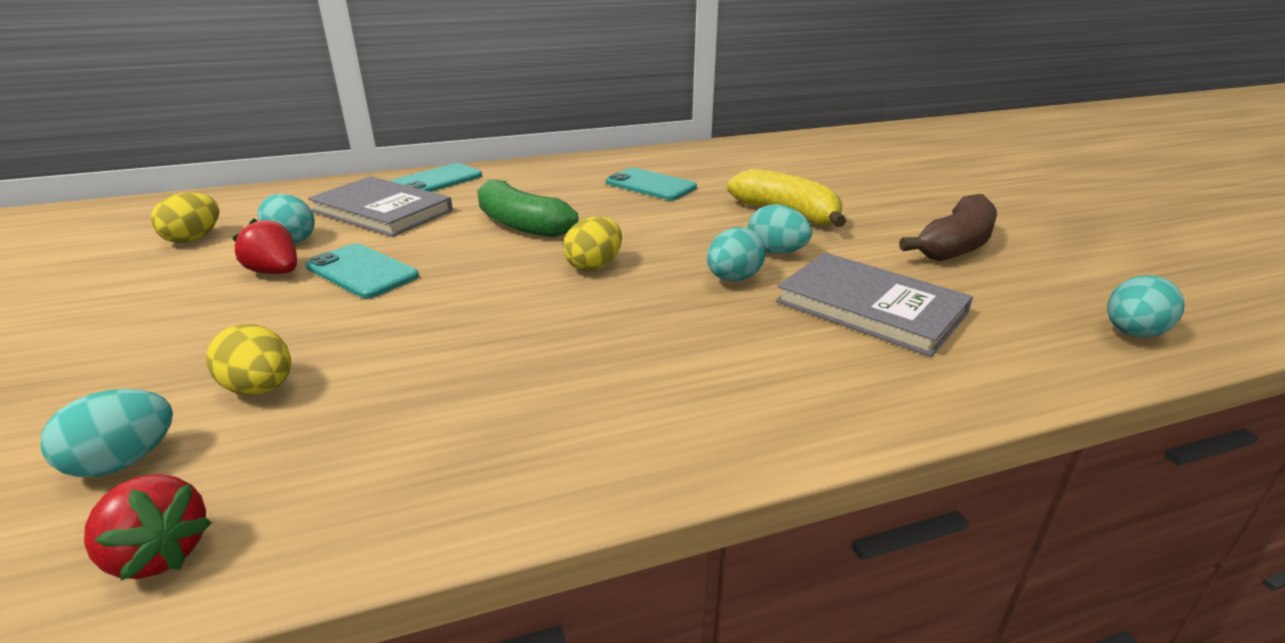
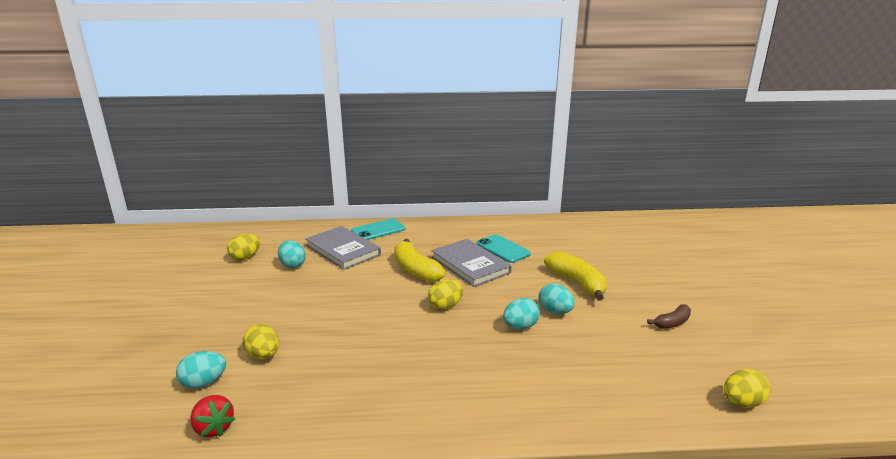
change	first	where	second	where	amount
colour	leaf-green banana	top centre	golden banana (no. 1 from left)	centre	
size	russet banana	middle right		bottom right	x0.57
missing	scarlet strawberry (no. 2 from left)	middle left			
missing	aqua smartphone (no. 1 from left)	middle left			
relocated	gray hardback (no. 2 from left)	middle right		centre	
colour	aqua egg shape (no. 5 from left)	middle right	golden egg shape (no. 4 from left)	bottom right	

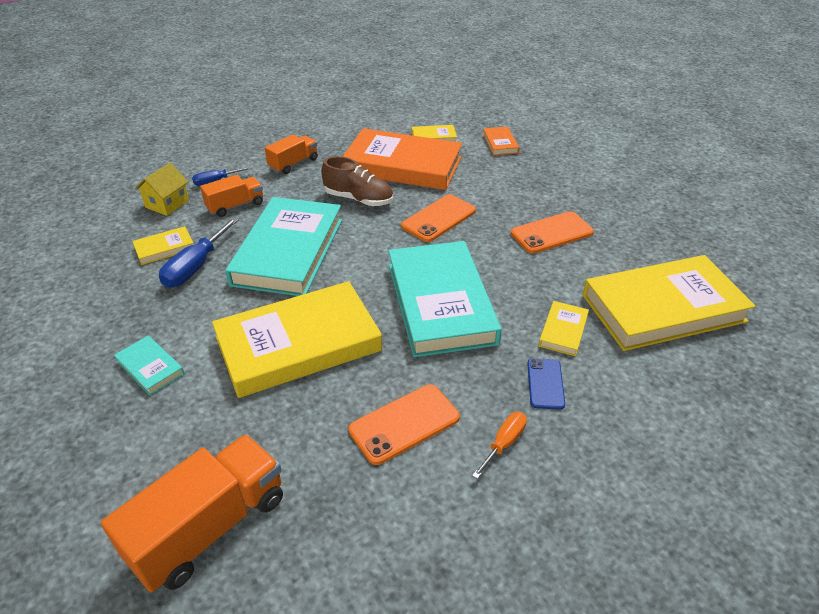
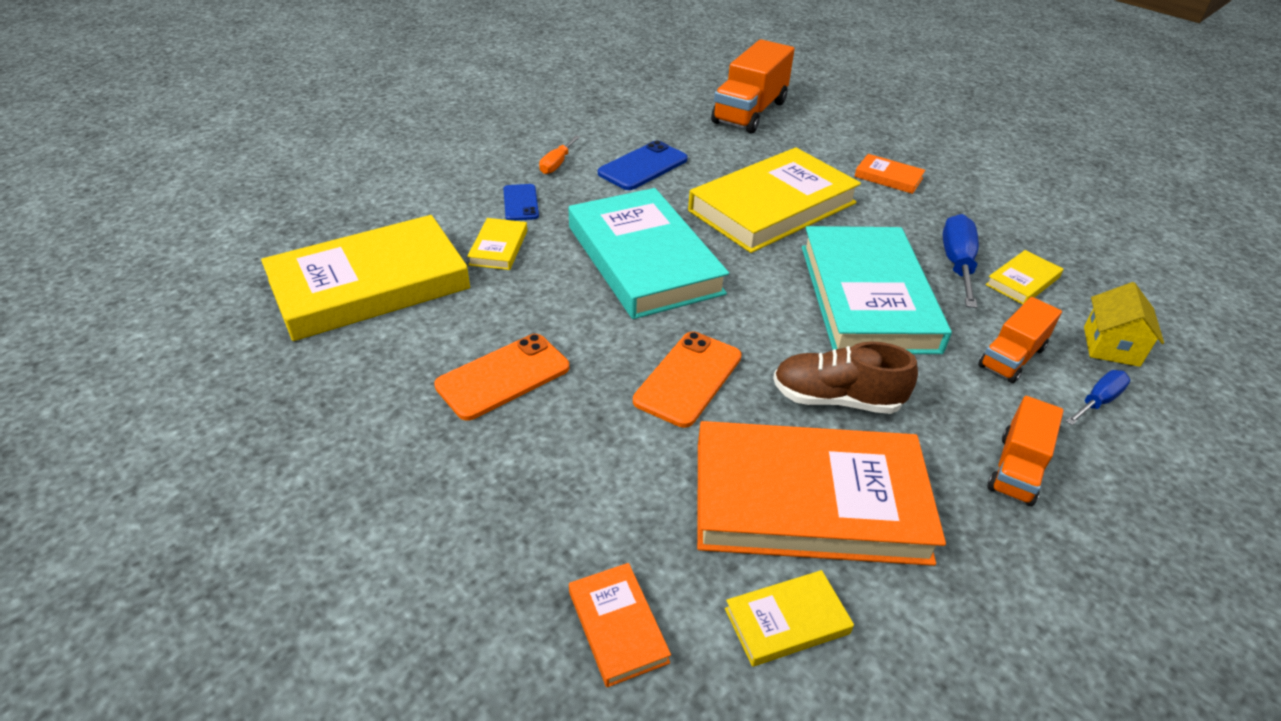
change	first	where	second	where	amount
colour	aqua hardback (no. 1 from left)	middle left	bright orange hardback (no. 3 from left)	top right	
colour	bright orange smartphone (no. 1 from left)	bottom centre	cobalt smartphone (no. 2 from left)	top centre	

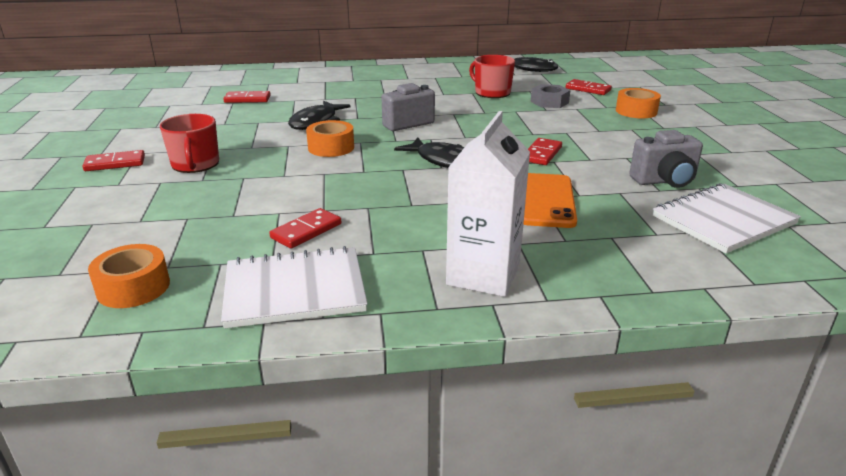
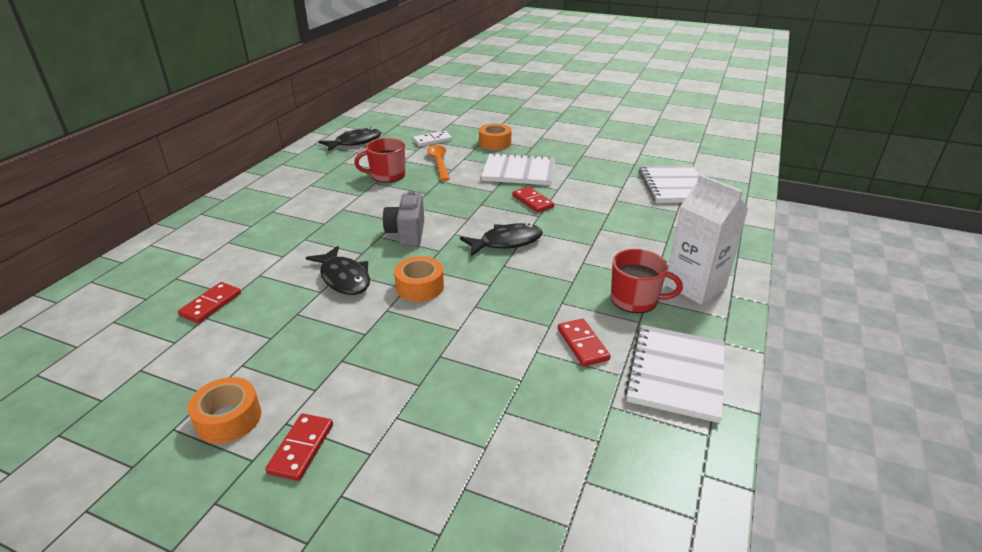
change	first	where	second	where	amount
colour	scarlet domino (no. 5 from left)	top right	snow-white domino	top centre	
exchanged	gray nut	top centre	bright orange tablespoon	top centre	
relocated	scarlet coffee mug (no. 1 from left in the first image)	top left	scarlet coffee mug (no. 2 from left)	centre	
missing	gray photo camera (no. 2 from left)	middle right			
missing	bright orange smartphone	centre			
relocated	bright orange tape (no. 1 from left)	middle left		bottom left	
appeared			snow-white notebook (no. 1 from left)	top centre	

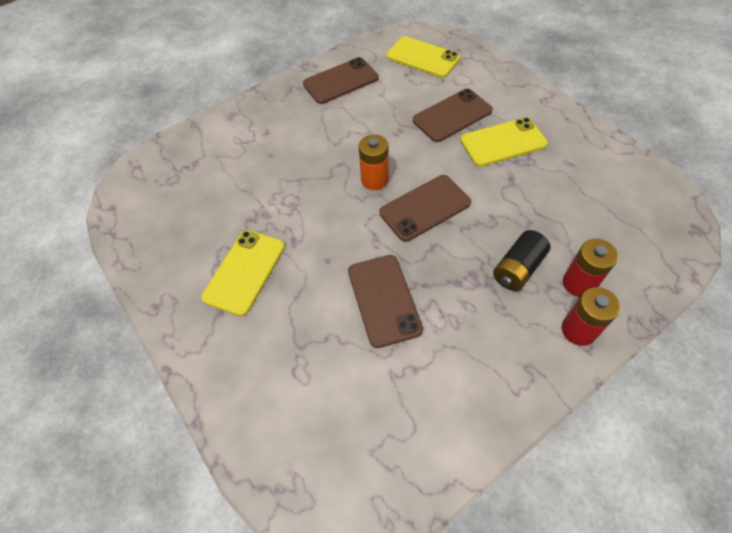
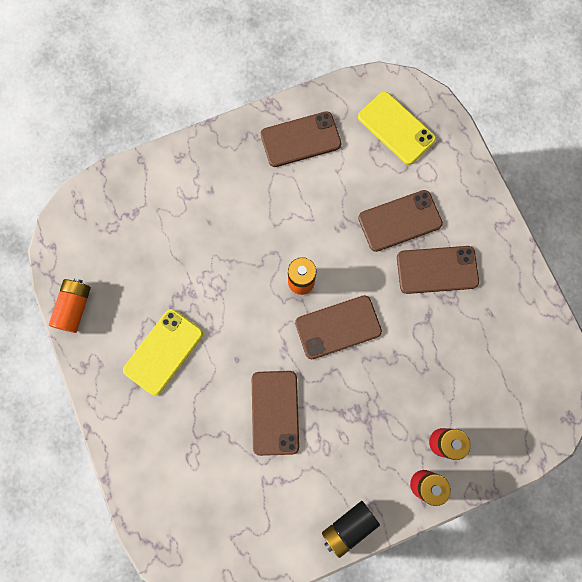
change	first	where	second	where	amount
colour	golden smartphone (no. 3 from left)	top right	russet smartphone (no. 5 from left)	middle right	
relocated	ebony AA battery	middle right		bottom centre	
appeared			bright orange AA battery (no. 1 from left)	middle left	

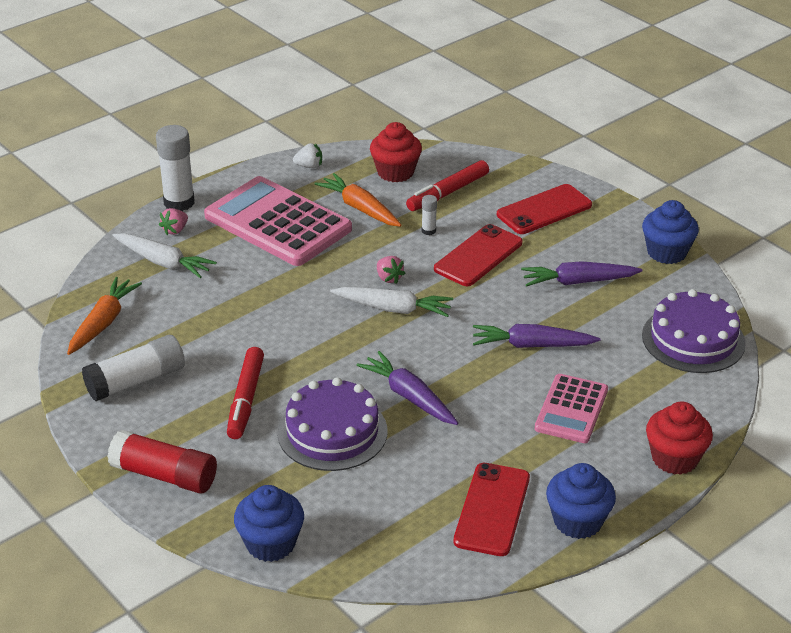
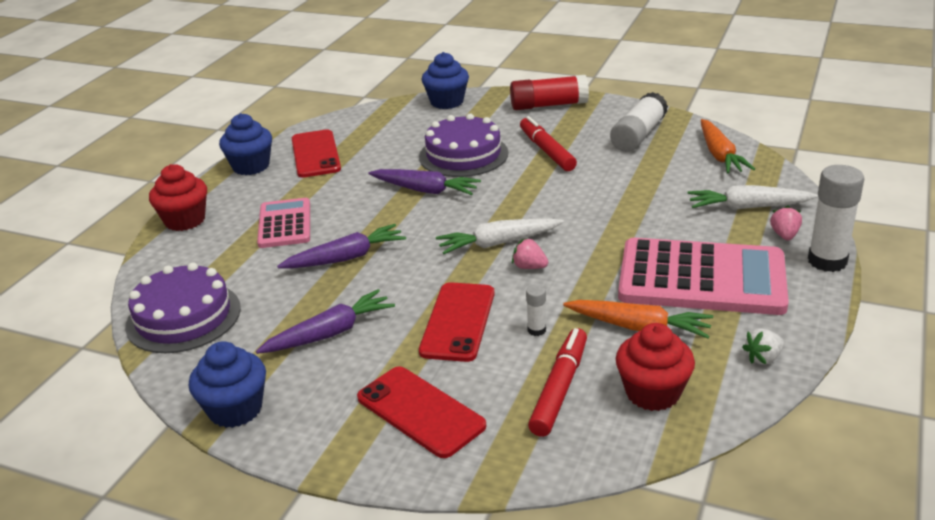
change	first	where	second	where	amount
spun	scarlet smartphone (no. 3 from left in the first image)	top right	scarlet smartphone (no. 2 from left)	bottom centre	75 degrees counterclockwise

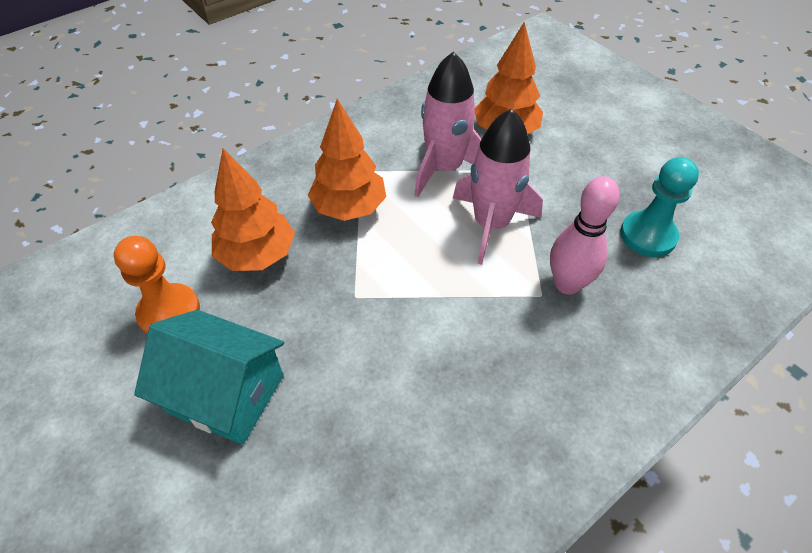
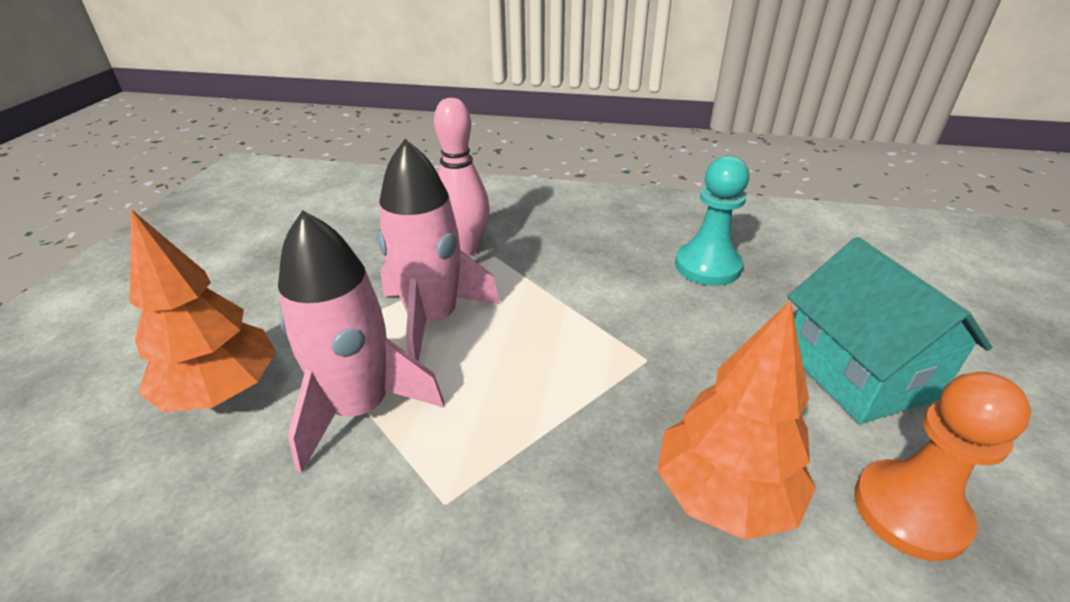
change	first	where	second	where	amount
missing	bright orange toy tree (no. 2 from left)	top centre			
relocated	aqua pawn	middle right		centre	

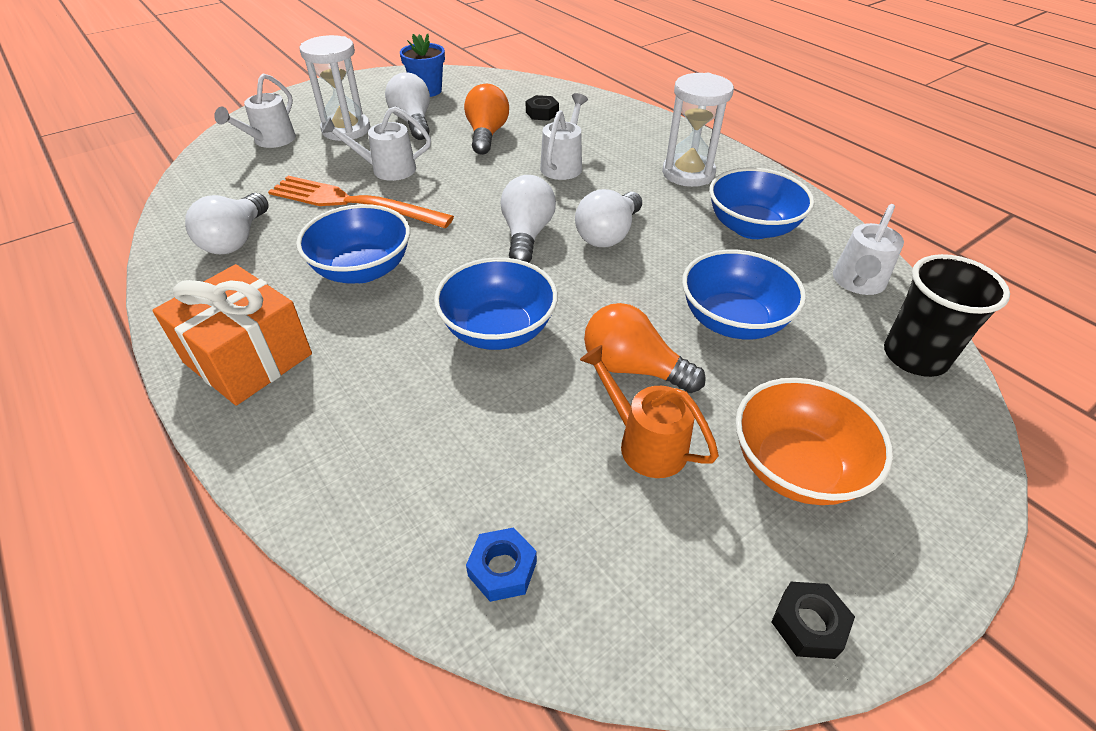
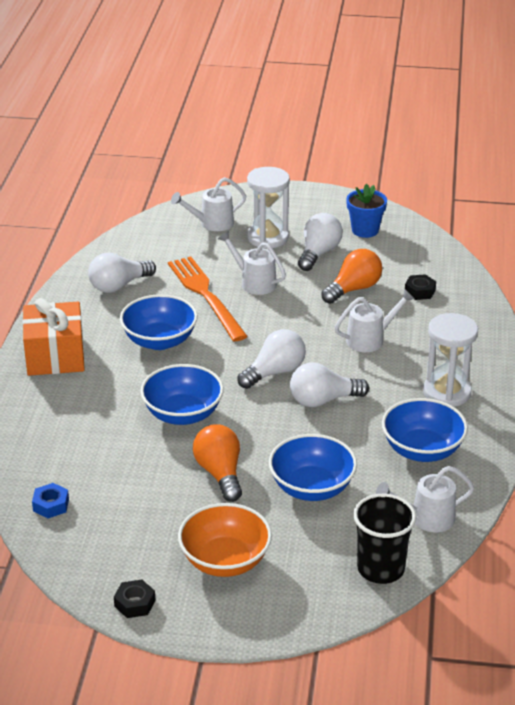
change	first	where	second	where	amount
missing	bright orange sprinkling can	centre			

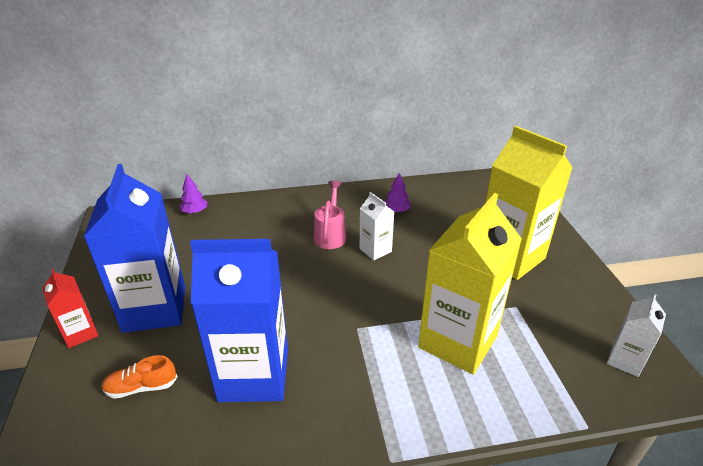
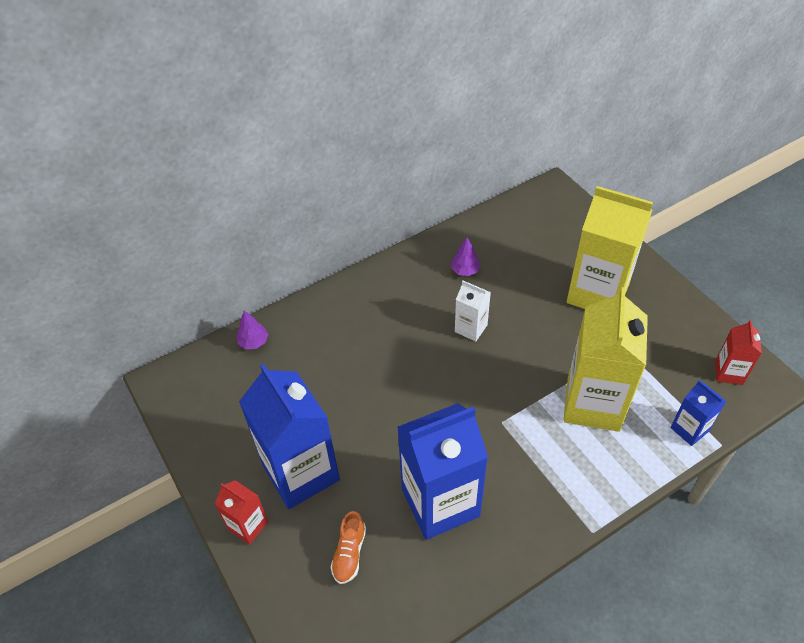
change	first	where	second	where	amount
missing	pink sprinkling can	centre			
colour	snow-white milk carton (no. 2 from left)	bottom right	scarlet milk carton (no. 2 from left)	middle right	
spun	bright orange sneaker	bottom left		bottom centre	45 degrees counterclockwise
appeared			cobalt milk carton (no. 3 from left)	middle right	

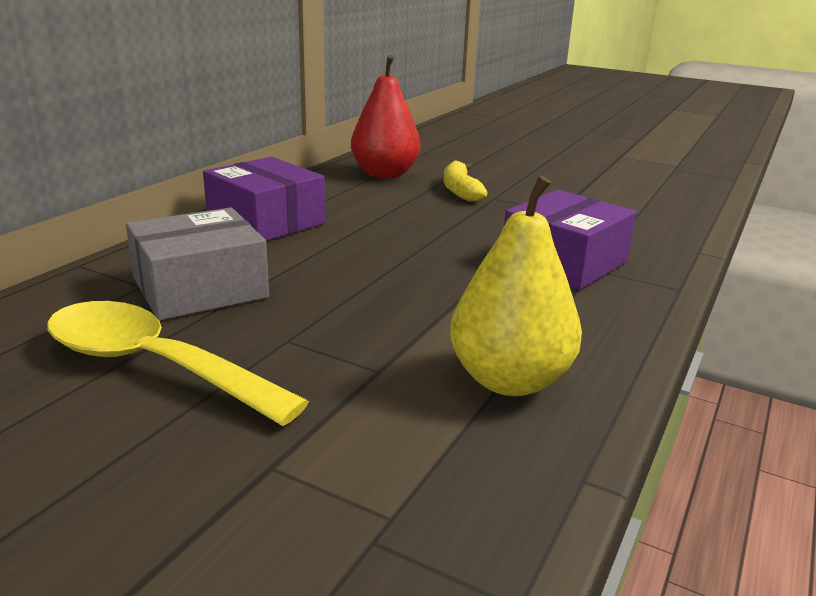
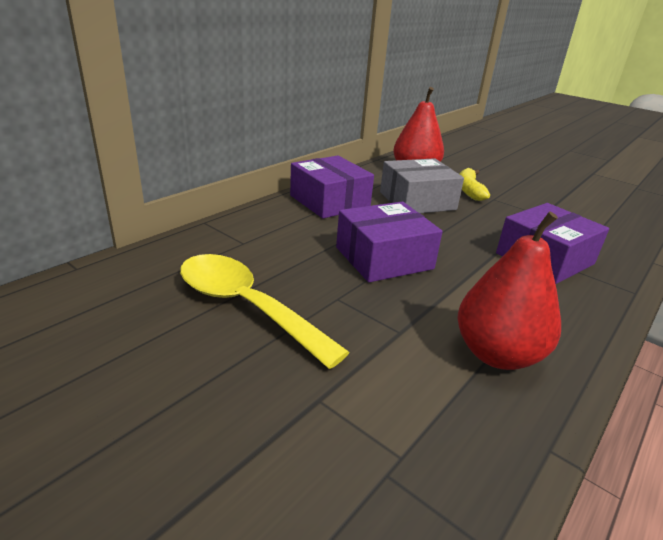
change	first	where	second	where	amount
colour	golden pear	centre	scarlet pear (no. 2 from left)	middle right	
relocated	gray parcel	middle left		centre	
appeared			royal purple parcel (no. 2 from left)	centre	

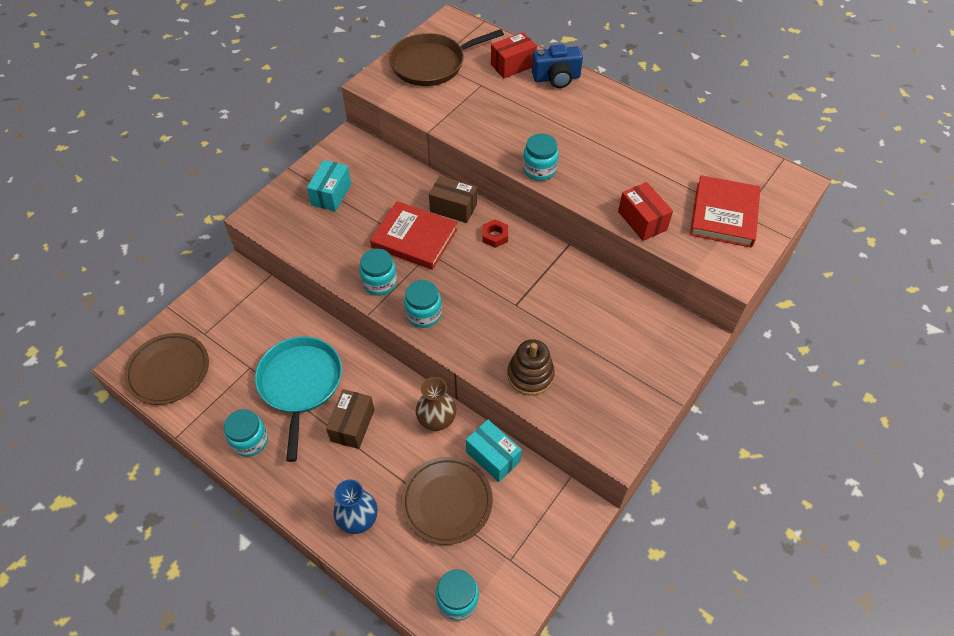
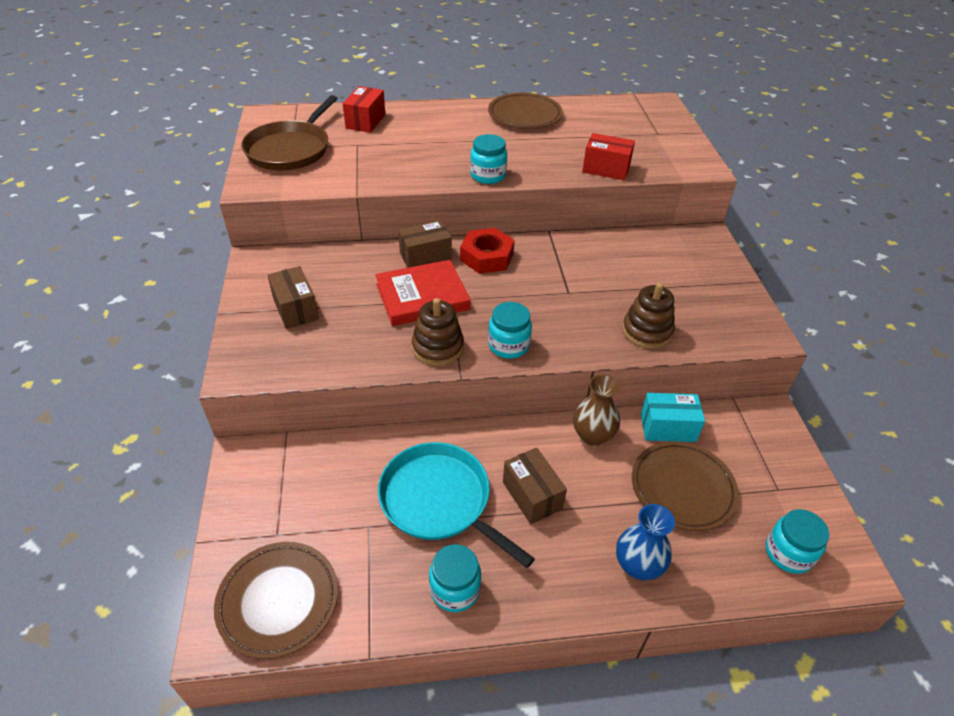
change	first	where	second	where	amount
missing	cobalt photo camera	top centre			
colour	aqua parcel (no. 1 from left)	top centre	russet parcel (no. 1 from left)	middle left	
missing	scarlet hardback (no. 2 from left)	top right			
size	scarlet nut	centre		centre	x1.73
exchanged	aqua preserve jar (no. 2 from left)	centre	russet stacking rings (no. 1 from left)	centre	
appeared			russet dinner plate (no. 2 from left)	top centre	

